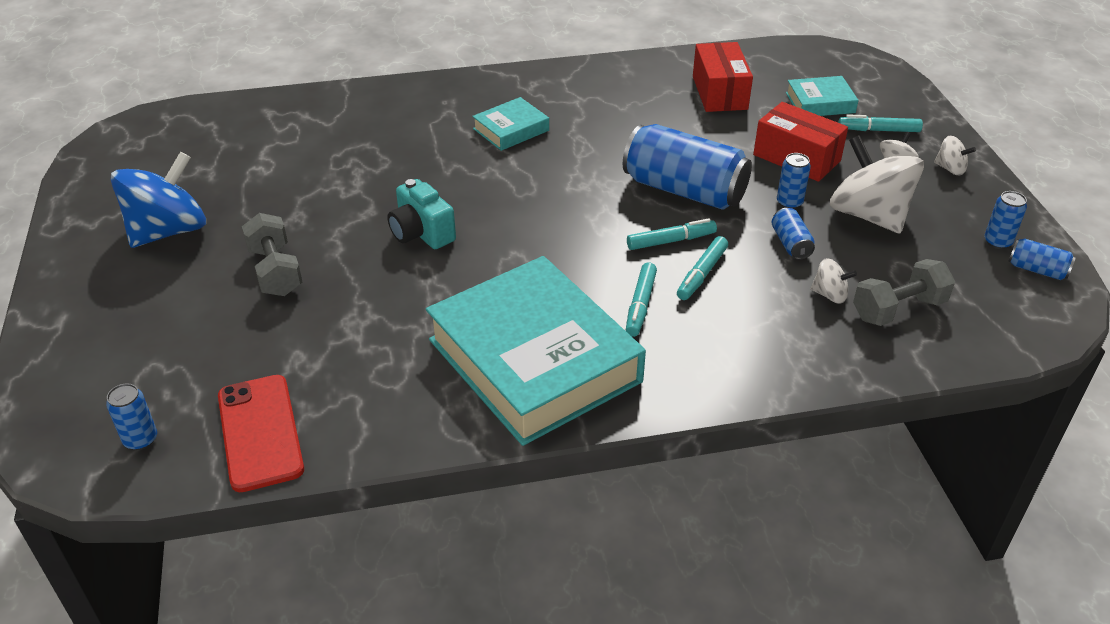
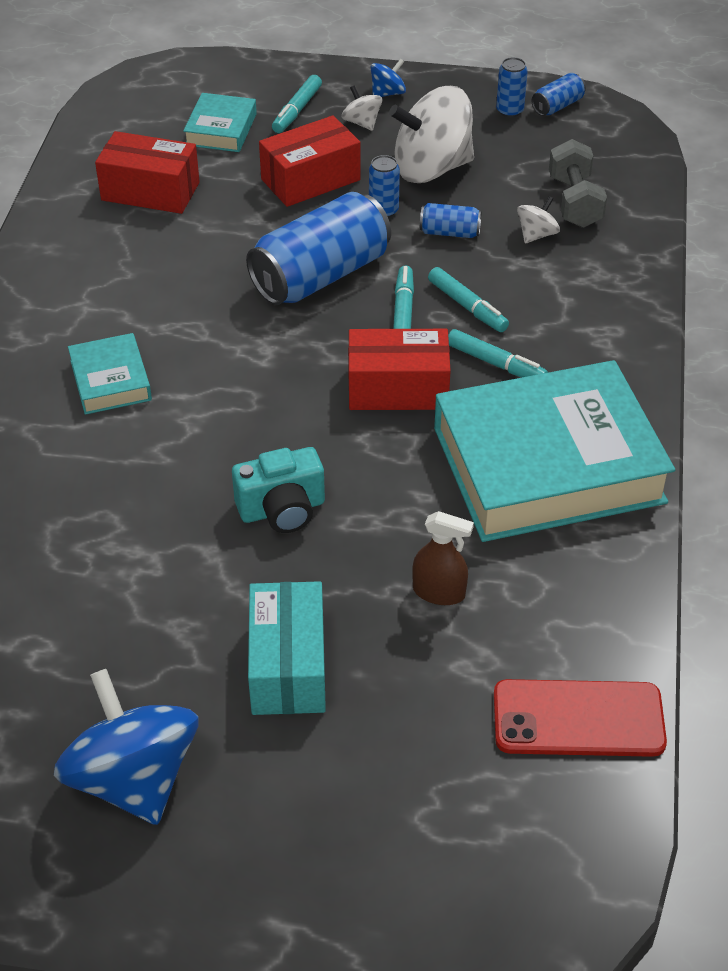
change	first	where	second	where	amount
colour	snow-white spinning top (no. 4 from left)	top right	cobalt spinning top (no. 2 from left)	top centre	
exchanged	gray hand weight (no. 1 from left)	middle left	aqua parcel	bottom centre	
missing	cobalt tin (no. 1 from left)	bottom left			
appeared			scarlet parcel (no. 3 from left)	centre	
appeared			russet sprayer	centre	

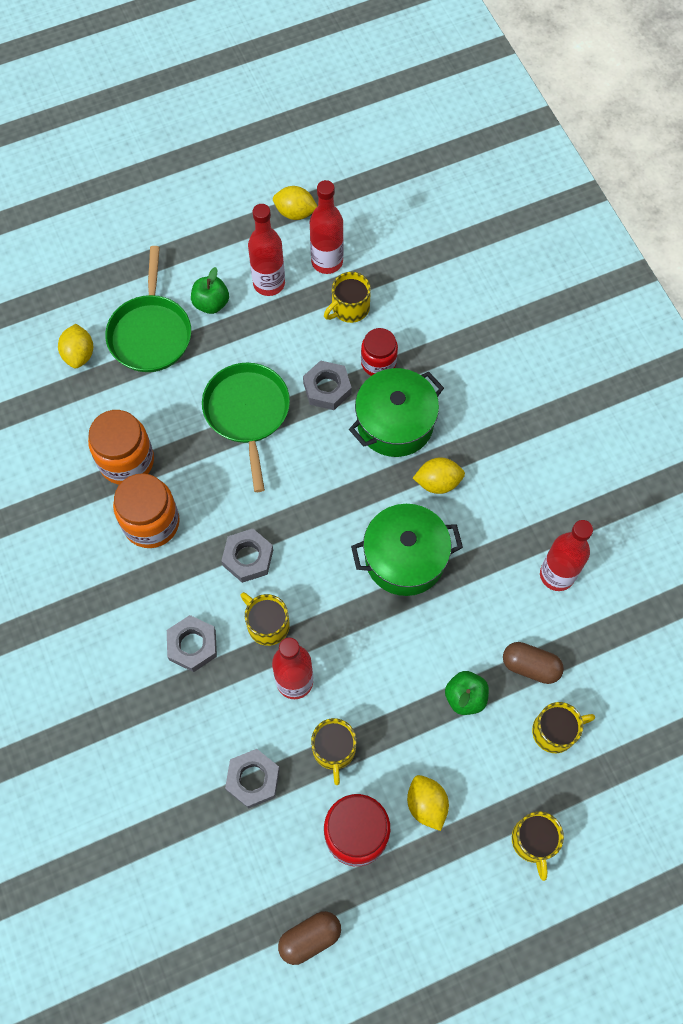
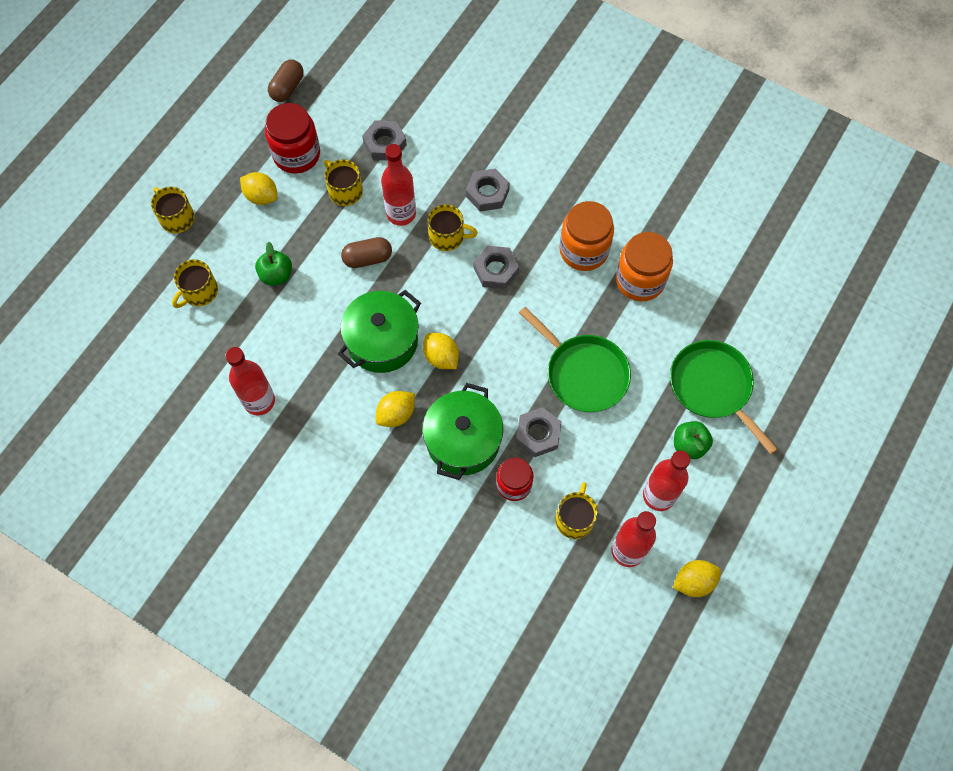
change	first	where	second	where	amount
relocated	golden citrus fruit (no. 1 from left in the first image)	middle left	golden citrus fruit (no. 3 from left)	centre	
relocated	russet pill (no. 2 from left)	middle right		top centre	

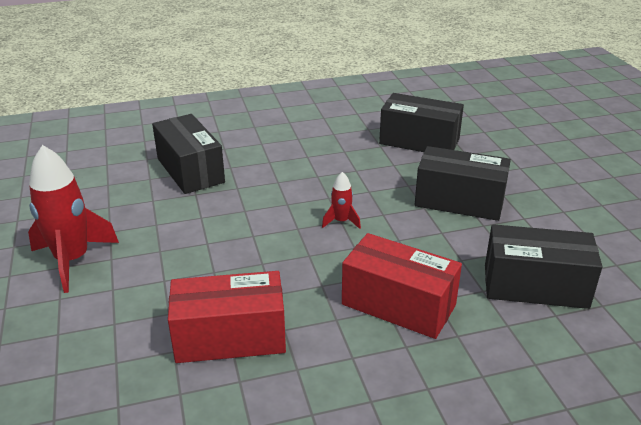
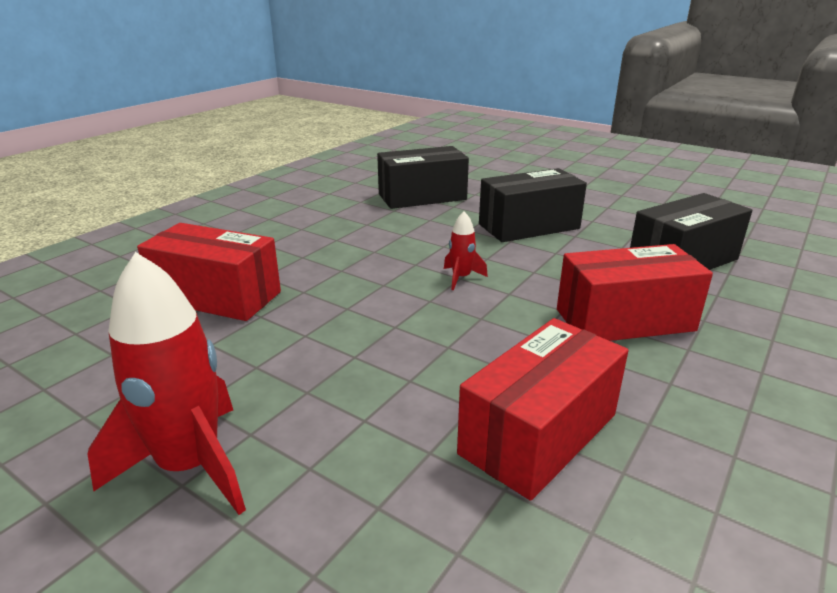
change	first	where	second	where	amount
colour	ebony parcel (no. 1 from left)	middle left	scarlet parcel (no. 1 from left)	middle left	

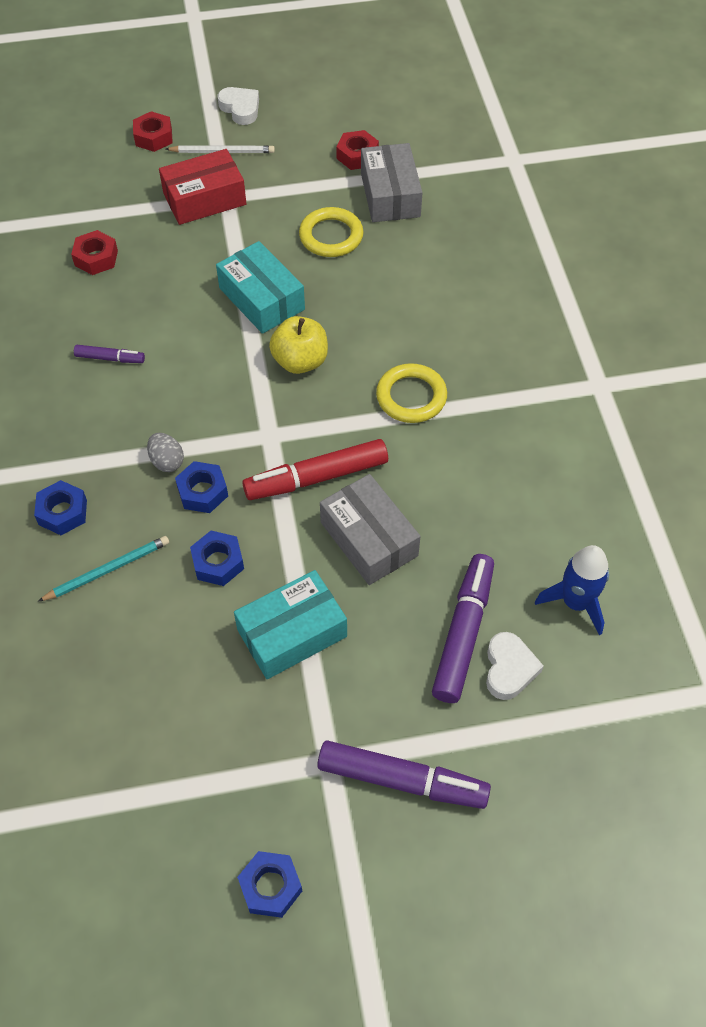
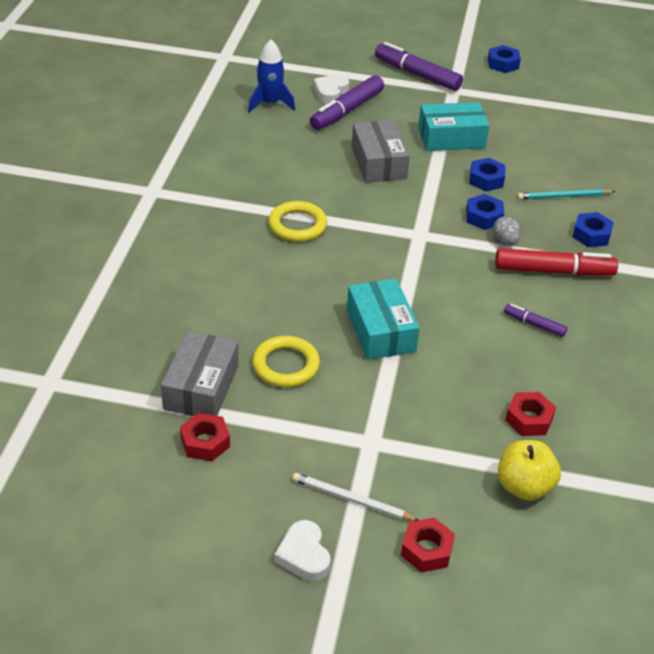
change	first	where	second	where	amount
missing	scarlet parcel	top left			
relocated	golden apple	centre		bottom right	
relocated	scarlet marker	centre		middle right	

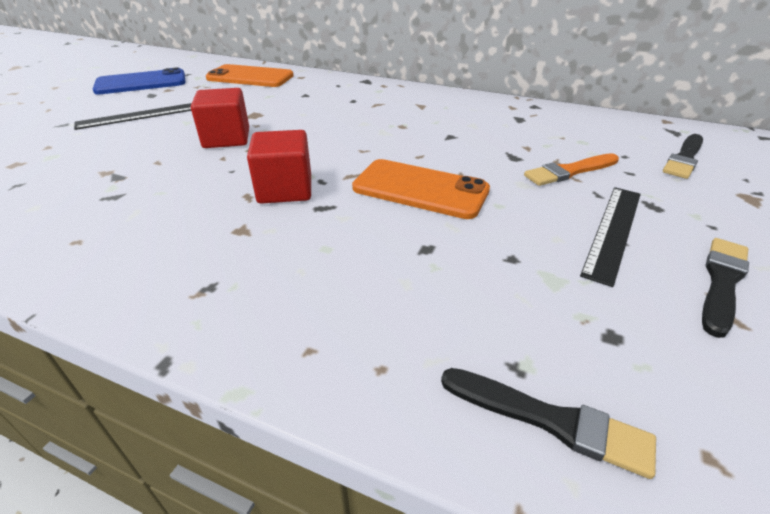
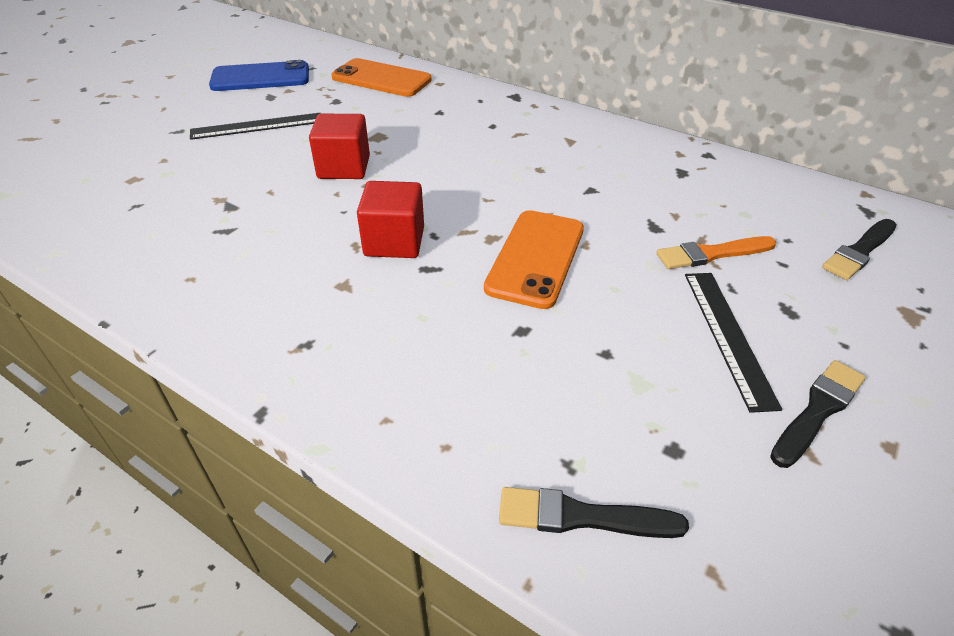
change	first	where	second	where	amount
spun	bright orange smartphone (no. 2 from left)	centre		centre	75 degrees clockwise
spun	ebony ruler (no. 2 from left)	middle right		middle right	45 degrees counterclockwise
spun	ebony brush (no. 1 from left)	bottom right		bottom centre	150 degrees clockwise

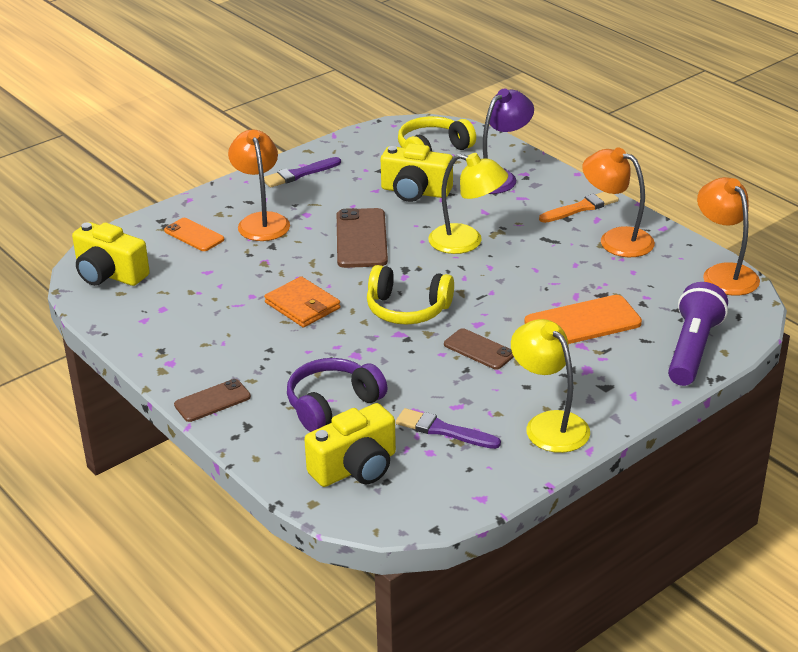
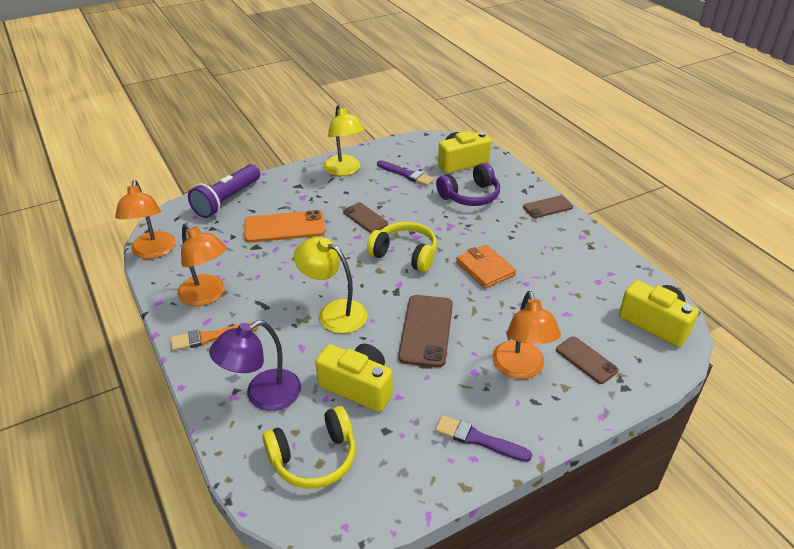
change	first	where	second	where	amount
spun	royal purple brush (no. 1 from left in the first image)	top centre	royal purple brush (no. 2 from left)	bottom centre	135 degrees counterclockwise
colour	bright orange smartphone (no. 1 from left)	middle left	russet smartphone (no. 4 from left)	middle right	

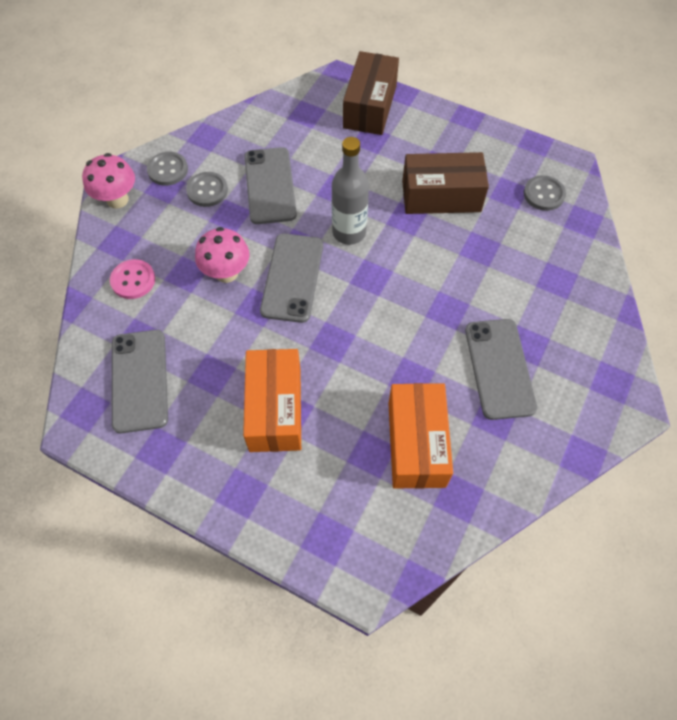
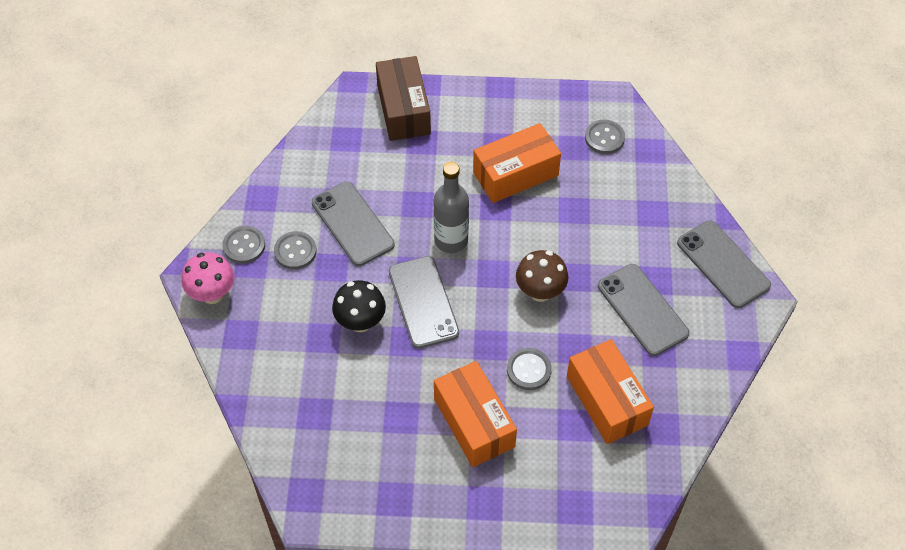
change	first	where	second	where	amount
colour	russet parcel (no. 2 from left)	top centre	bright orange parcel (no. 2 from left)	top centre	
colour	pink mushroom (no. 2 from left)	middle left	ebony mushroom	centre	
missing	pink sewing button	middle left			
relocated	gray smartphone (no. 1 from left in the first image)	middle left	gray smartphone (no. 4 from left)	middle right	
appeared			russet mushroom	centre	
appeared			gray sewing button (no. 3 from left)	bottom centre	

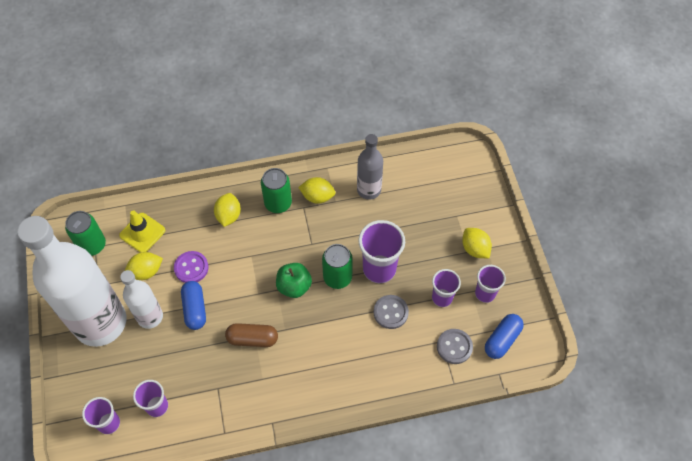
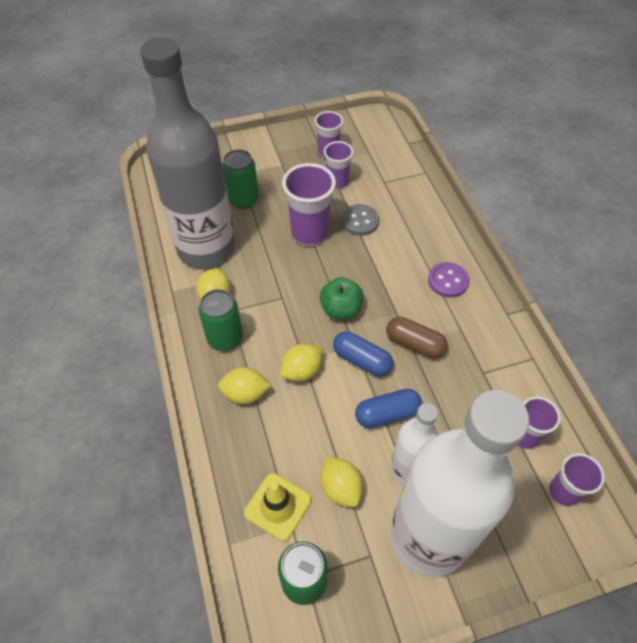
change	first	where	second	where	amount
size	gray drink bottle	centre		top left	x2.03
relocated	golden citrus fruit (no. 4 from left in the first image)	middle right	golden citrus fruit (no. 3 from left)	centre	
relocated	leaf-green tin (no. 3 from left in the first image)	centre	leaf-green tin (no. 2 from left)	top centre	
relocated	royal purple sewing button	middle left		middle right	
relocated	cobalt pill (no. 2 from left in the first image)	bottom right	cobalt pill (no. 1 from left)	centre	
spun	russet pill	bottom centre		centre	60 degrees counterclockwise
missing	gray sewing button (no. 2 from left)	bottom centre			

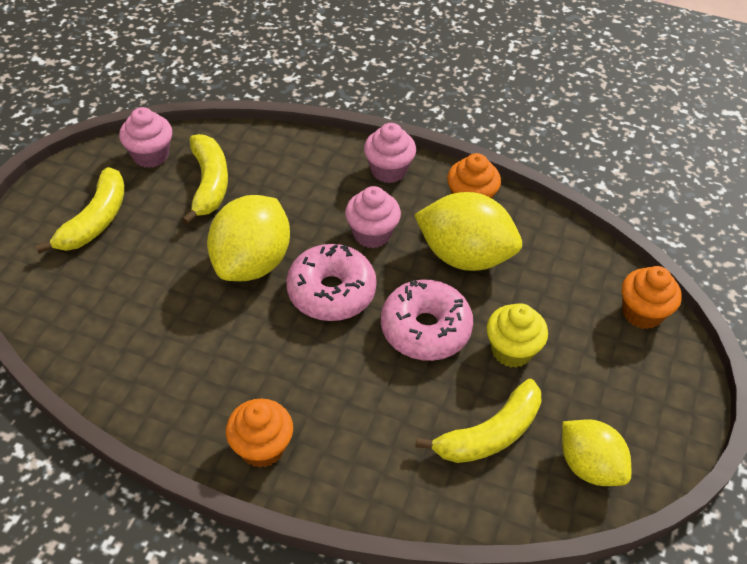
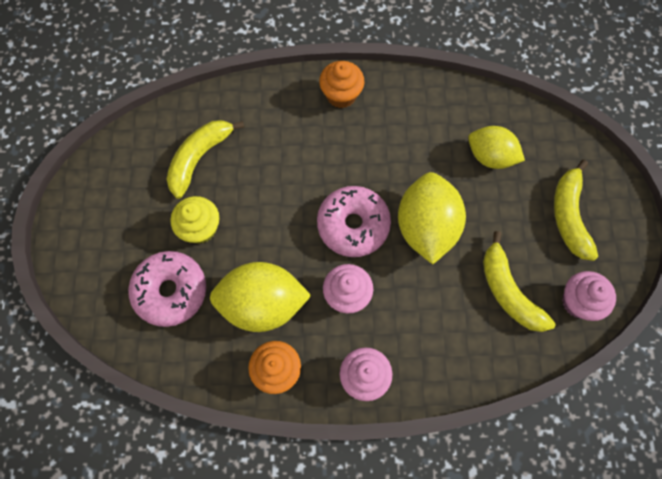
change	first	where	second	where	amount
missing	bright orange fairy cake (no. 3 from left)	middle right			
relocated	pink donut (no. 2 from left in the first image)	centre	pink donut (no. 1 from left)	middle left	
relocated	golden citrus fruit (no. 3 from left)	bottom right		top right	

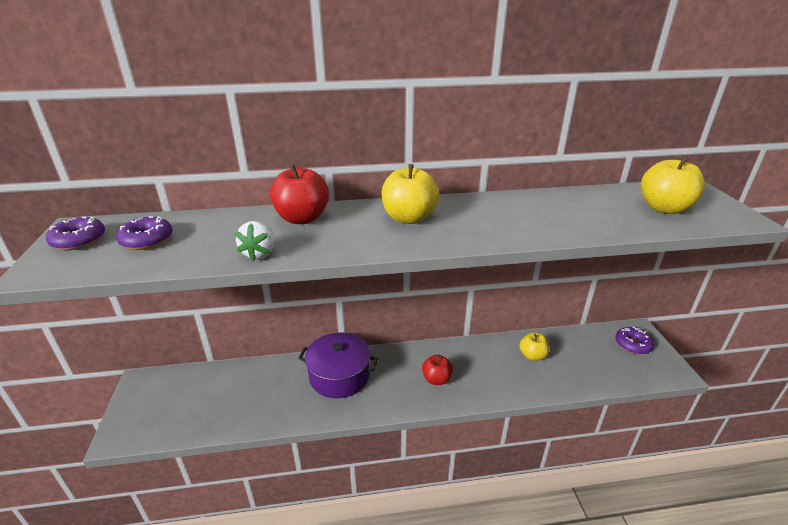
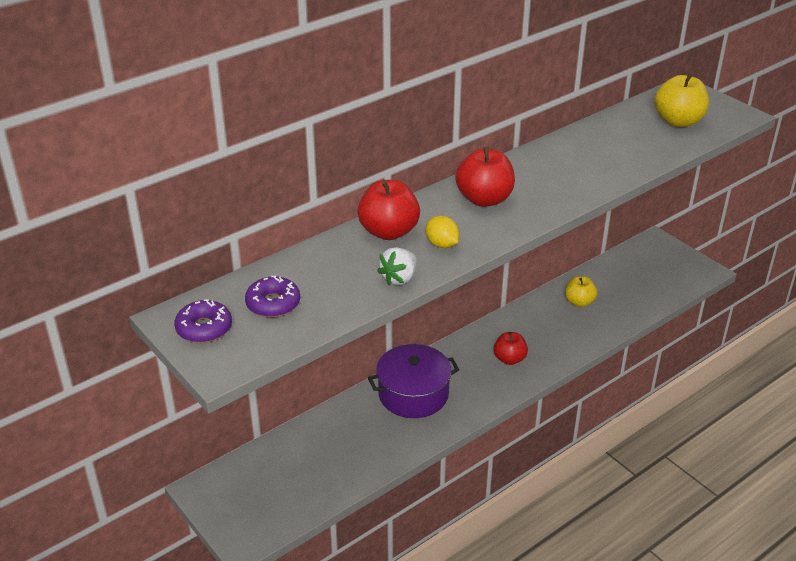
change	first	where	second	where	amount
colour	golden apple (no. 1 from left)	centre	scarlet apple (no. 2 from left)	top centre	
spun	snow-white strawberry	middle left		centre	60 degrees clockwise
missing	royal purple donut (no. 3 from left)	middle right			
appeared			golden citrus fruit	centre	

